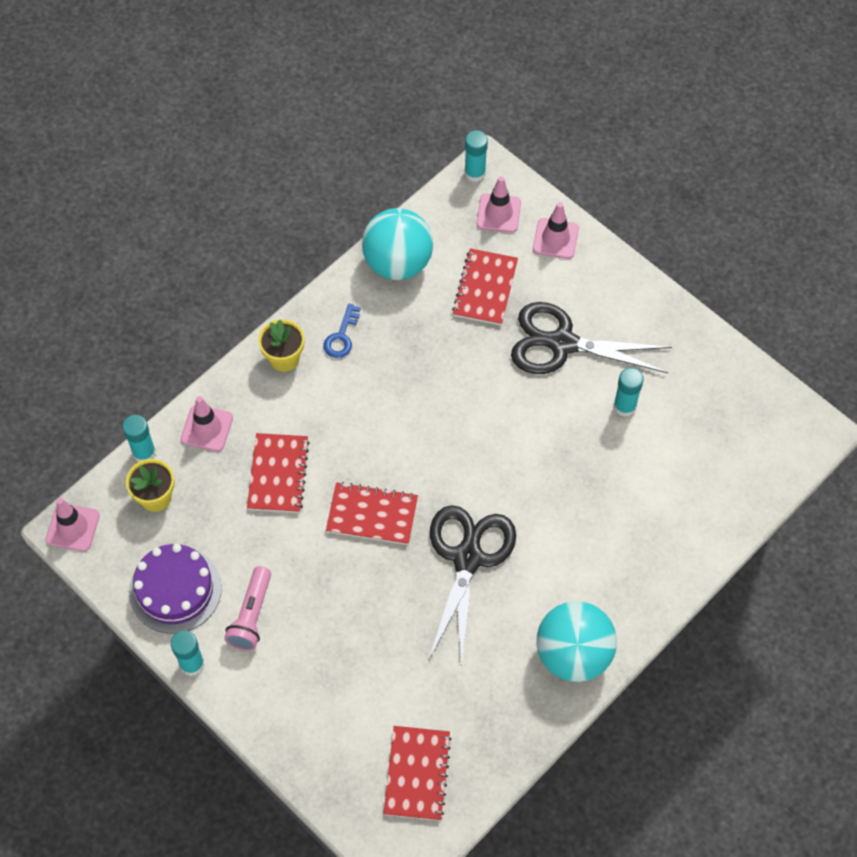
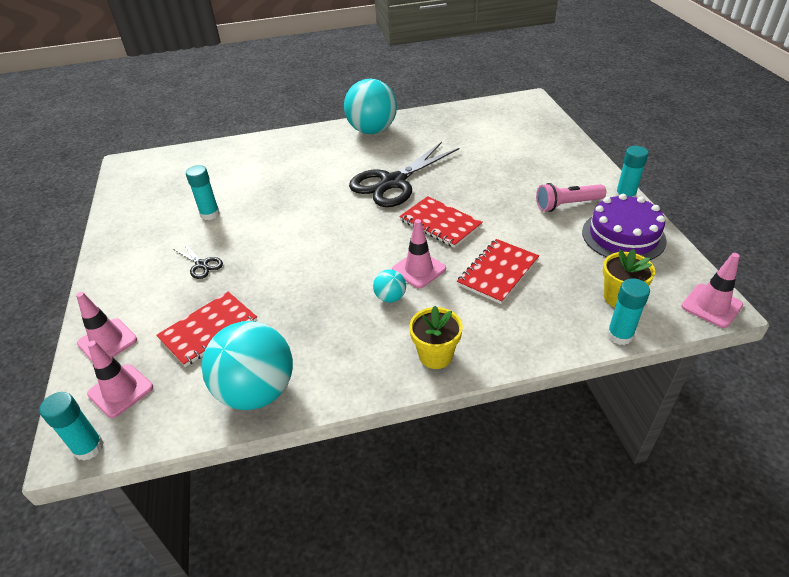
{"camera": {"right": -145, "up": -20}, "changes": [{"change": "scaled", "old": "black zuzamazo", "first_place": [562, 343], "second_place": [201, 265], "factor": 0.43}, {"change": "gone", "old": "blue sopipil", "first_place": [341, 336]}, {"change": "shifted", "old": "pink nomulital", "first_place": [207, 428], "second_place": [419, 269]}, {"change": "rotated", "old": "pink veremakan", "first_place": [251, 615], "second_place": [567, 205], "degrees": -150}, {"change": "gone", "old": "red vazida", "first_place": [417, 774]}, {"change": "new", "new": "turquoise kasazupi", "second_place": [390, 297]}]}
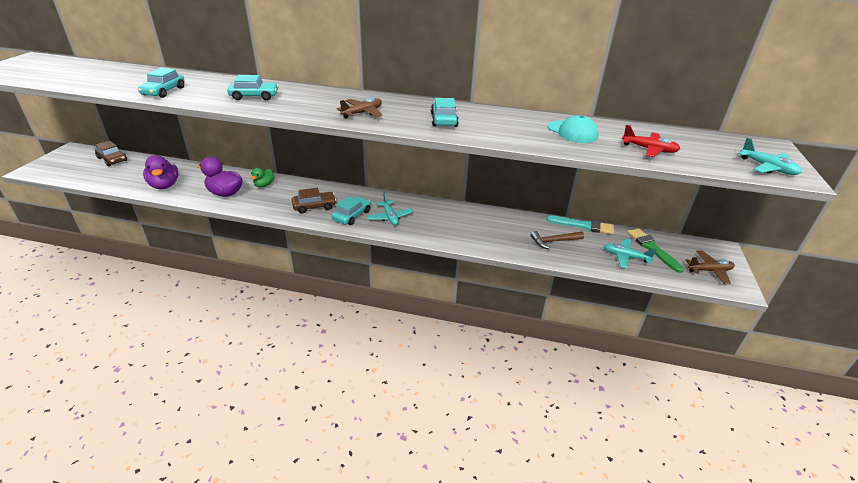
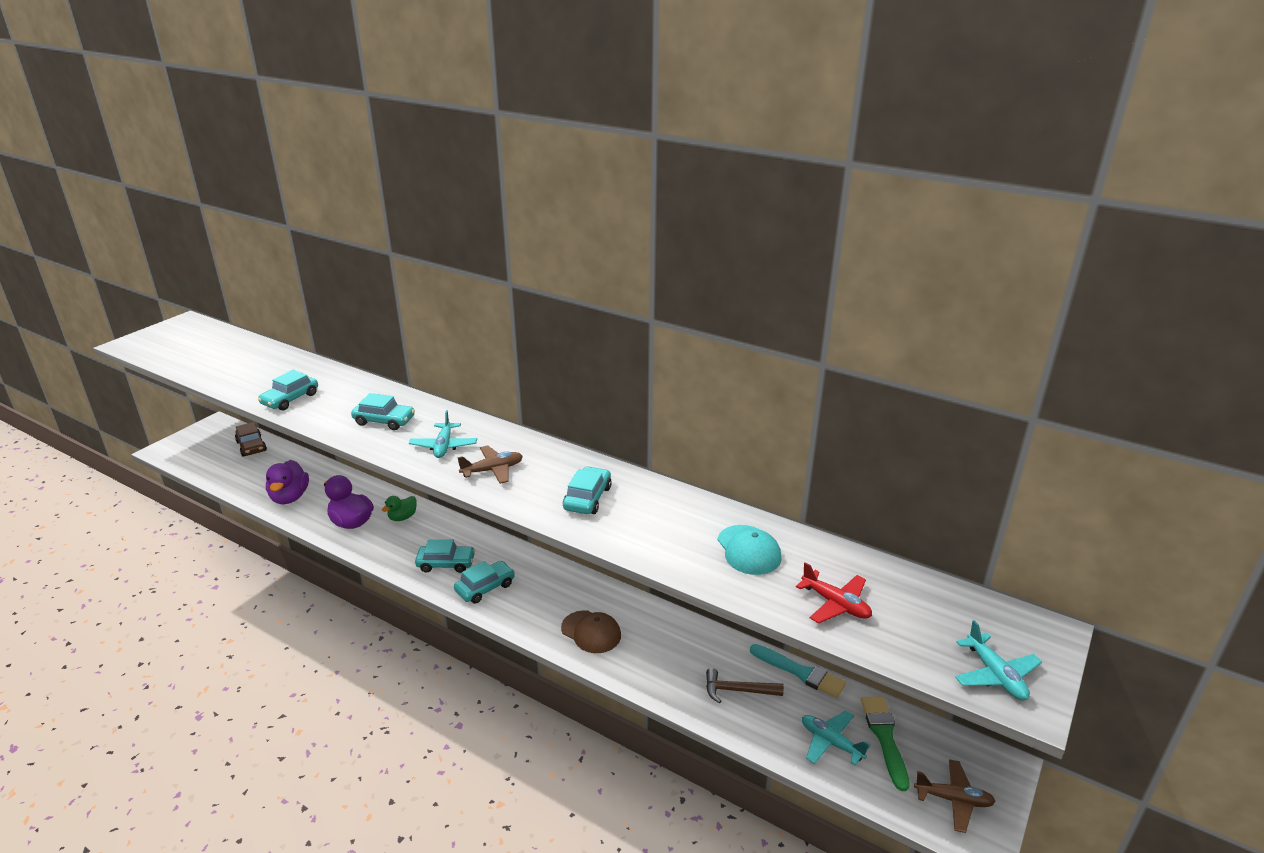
{"camera": {"right": 20, "up": -5}, "changes": [{"change": "repainted", "old": "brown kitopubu", "new": "turquoise kitopubu", "first_place": [314, 206], "second_place": [446, 564]}, {"change": "shifted", "old": "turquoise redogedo", "first_place": [390, 217], "second_place": [444, 446]}, {"change": "new", "new": "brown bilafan", "second_place": [591, 632]}]}
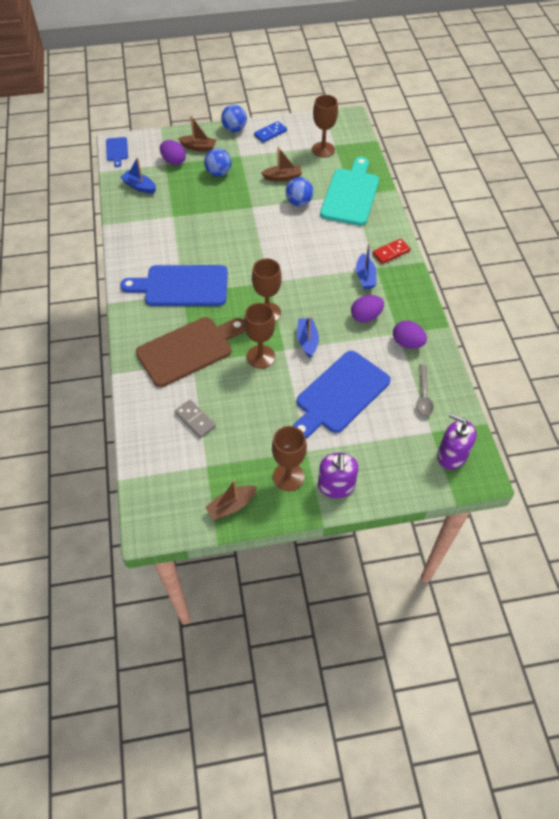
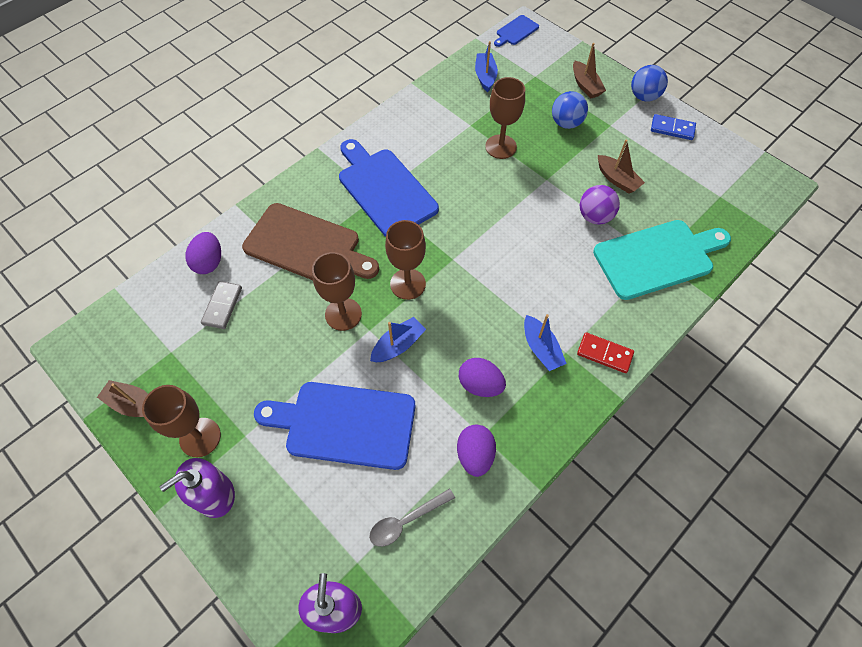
{"camera": {"right": 55, "up": 5}, "changes": [{"change": "shifted", "old": "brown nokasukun", "first_place": [323, 149], "second_place": [500, 147]}, {"change": "shifted", "old": "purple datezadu", "first_place": [174, 161], "second_place": [209, 262]}, {"change": "repainted", "old": "blue kasazupi", "new": "purple kasazupi", "first_place": [299, 202], "second_place": [594, 216]}, {"change": "rotated", "old": "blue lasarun", "first_place": [365, 277], "second_place": [541, 348], "degrees": -75}]}
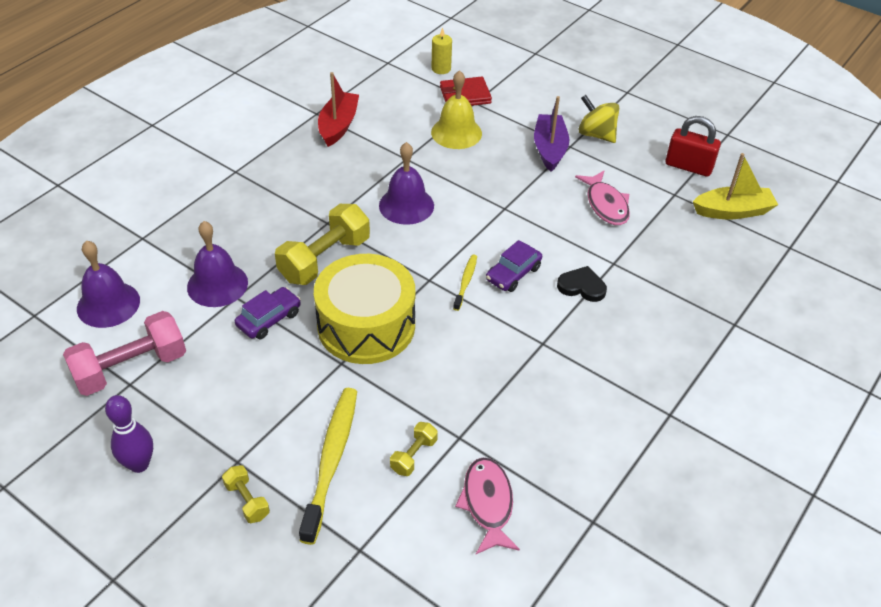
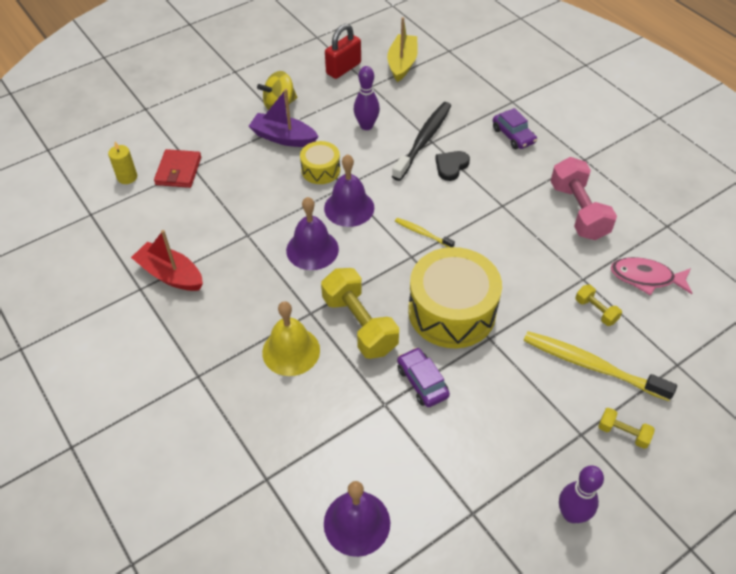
{"camera": {"right": -70, "up": 5}, "changes": [{"change": "shifted", "old": "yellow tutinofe", "first_place": [456, 133], "second_place": [291, 351]}, {"change": "swapped", "old": "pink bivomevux", "new": "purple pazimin", "first_place": [606, 205], "second_place": [366, 126]}, {"change": "shifted", "old": "purple tutinofe", "first_place": [217, 284], "second_place": [349, 208]}, {"change": "shifted", "old": "purple kitopubu", "first_place": [513, 274], "second_place": [513, 135]}, {"change": "shifted", "old": "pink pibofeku", "first_place": [131, 368], "second_place": [578, 211]}, {"change": "rotated", "old": "yellow pibofeku", "first_place": [247, 500], "second_place": [623, 433], "degrees": 45}, {"change": "new", "new": "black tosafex", "second_place": [423, 140]}, {"change": "new", "new": "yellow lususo", "second_place": [320, 170]}]}
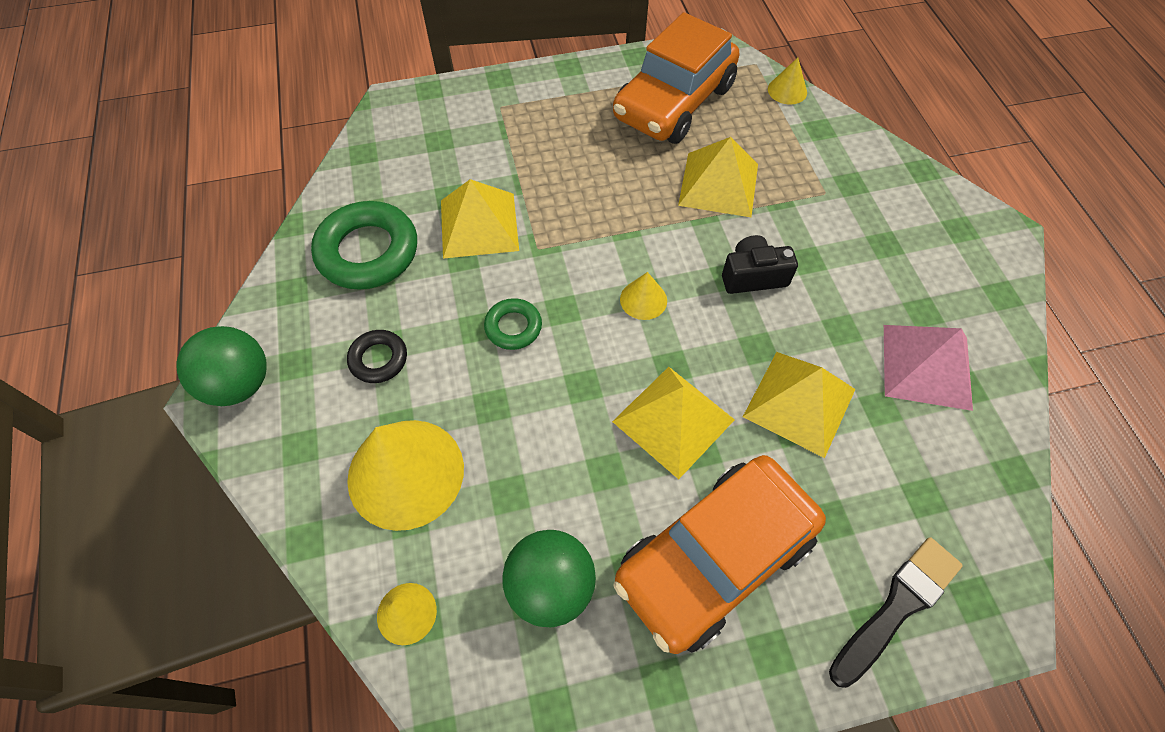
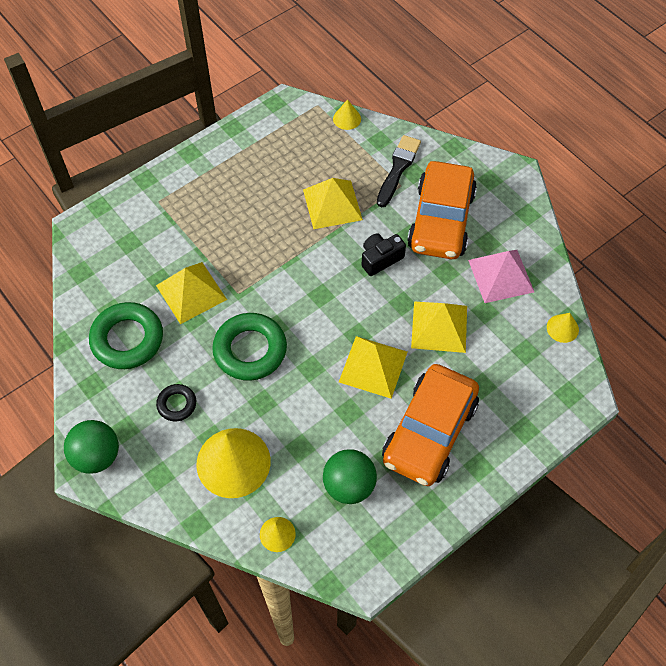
{"camera": {"right": -25, "up": 0}, "changes": [{"change": "shifted", "old": "orange kitopubu", "first_place": [674, 102], "second_place": [441, 221]}, {"change": "shifted", "old": "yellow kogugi", "first_place": [643, 299], "second_place": [562, 328]}, {"change": "scaled", "old": "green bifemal", "first_place": [513, 327], "second_place": [250, 350], "factor": 1.91}, {"change": "shifted", "old": "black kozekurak", "first_place": [897, 607], "second_place": [398, 168]}]}
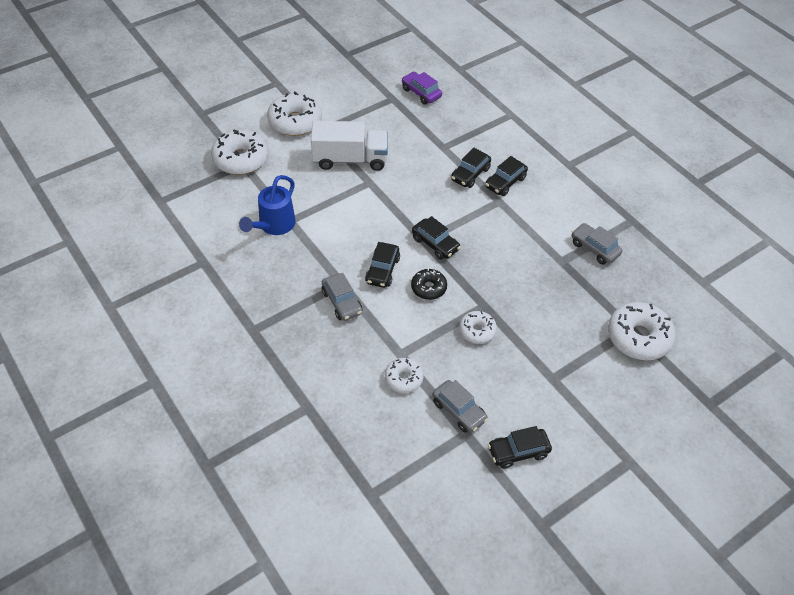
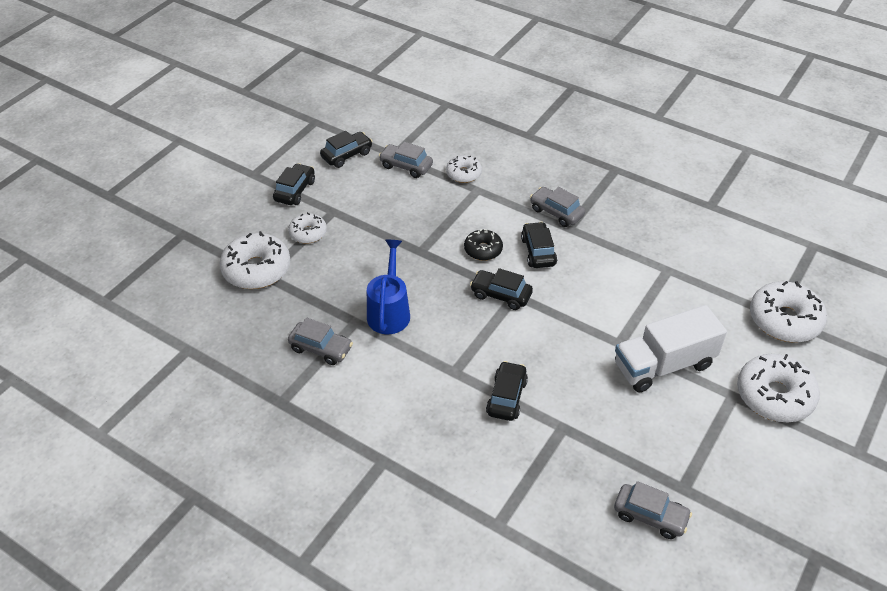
{"camera": {"right": 160, "up": -5}, "changes": [{"change": "repainted", "old": "purple kitopubu", "new": "grey kitopubu", "first_place": [421, 93], "second_place": [650, 516]}, {"change": "shifted", "old": "black kitopubu", "first_place": [505, 182], "second_place": [295, 191]}, {"change": "shifted", "old": "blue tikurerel", "first_place": [273, 225], "second_place": [389, 311]}, {"change": "shifted", "old": "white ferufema", "first_place": [477, 331], "second_place": [308, 233]}]}
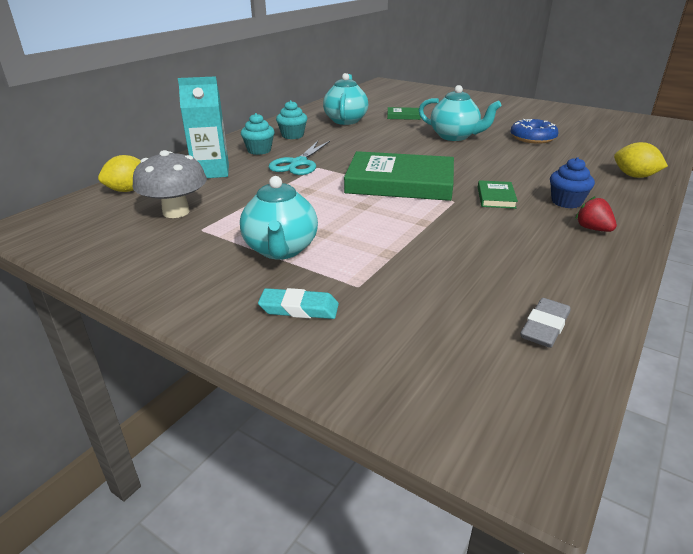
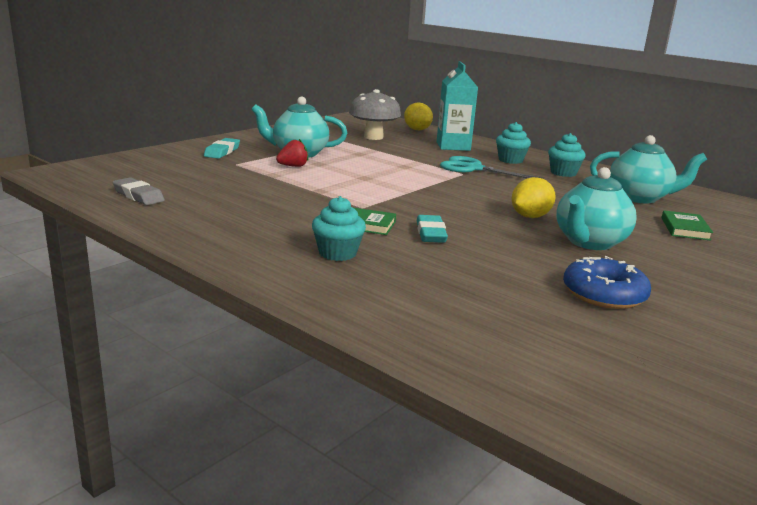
{"camera": {"right": 95, "up": -10}, "changes": [{"change": "shifted", "old": "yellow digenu", "first_place": [634, 176], "second_place": [530, 216]}, {"change": "gone", "old": "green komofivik", "first_place": [400, 182]}, {"change": "repainted", "old": "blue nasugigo", "new": "turquoise nasugigo", "first_place": [566, 202], "second_place": [337, 253]}, {"change": "shifted", "old": "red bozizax", "first_place": [593, 229], "second_place": [293, 166]}, {"change": "new", "new": "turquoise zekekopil", "second_place": [431, 233]}]}
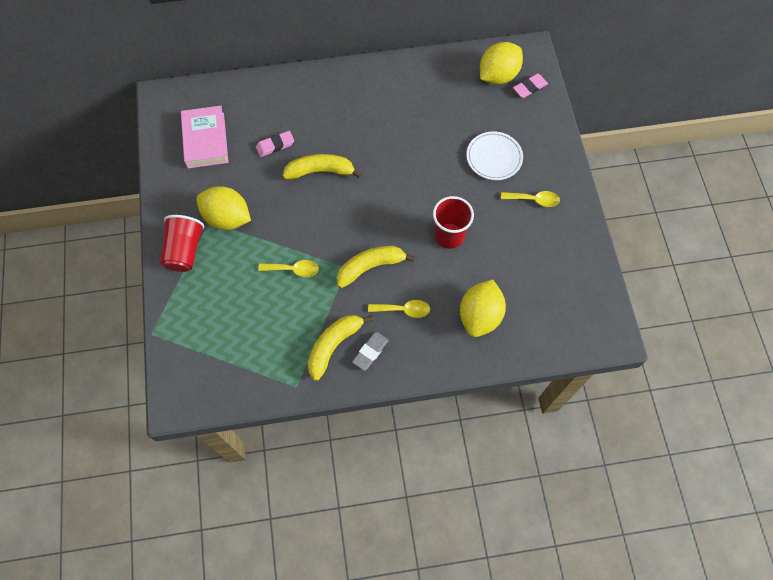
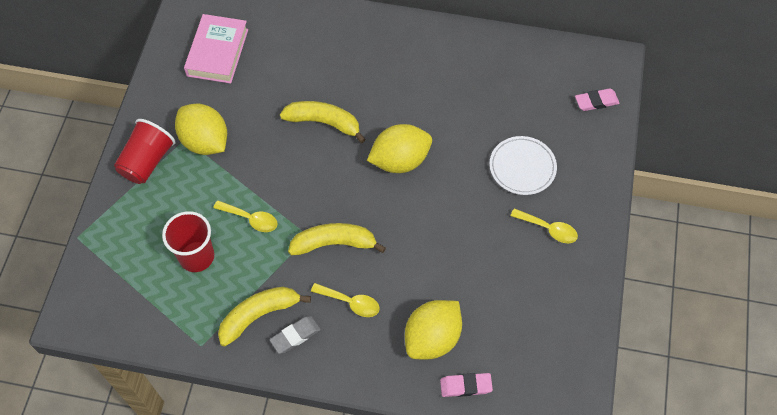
{"camera": {"right": 20, "up": -5}, "changes": [{"change": "shifted", "old": "yellow digenu", "first_place": [498, 76], "second_place": [400, 160]}, {"change": "shifted", "old": "pink zekekopil", "first_place": [275, 145], "second_place": [465, 386]}, {"change": "shifted", "old": "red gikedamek", "first_place": [449, 236], "second_place": [196, 256]}]}
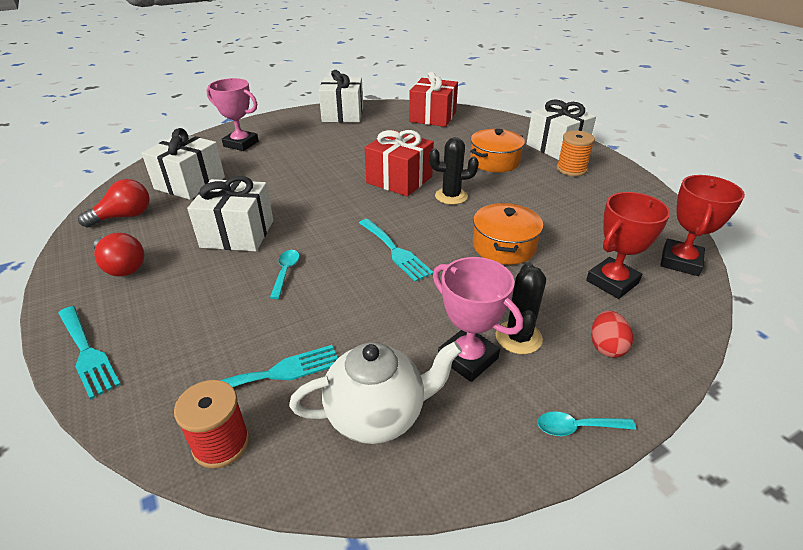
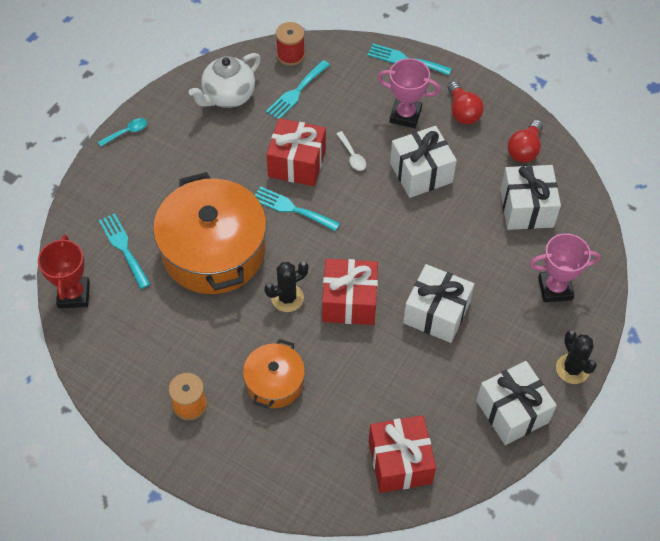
{"camera": {"right": 150, "up": 20}, "changes": [{"change": "shifted", "old": "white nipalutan", "first_place": [556, 147], "second_place": [436, 313]}, {"change": "swapped", "old": "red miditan", "new": "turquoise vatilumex", "first_place": [612, 282], "second_place": [123, 248]}, {"change": "scaled", "old": "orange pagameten", "first_place": [504, 246], "second_place": [213, 251], "factor": 1.92}, {"change": "rotated", "old": "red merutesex", "first_place": [122, 266], "second_place": [462, 112], "degrees": -120}, {"change": "repainted", "old": "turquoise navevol", "new": "white navevol", "first_place": [285, 272], "second_place": [352, 155]}, {"change": "shifted", "old": "pink miditan", "first_place": [468, 358], "second_place": [405, 115]}, {"change": "shifted", "old": "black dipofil", "first_place": [518, 337], "second_place": [572, 369]}, {"change": "gone", "old": "red datezadu", "first_place": [606, 347]}, {"change": "new", "new": "red nipalutan", "second_place": [297, 163]}]}
